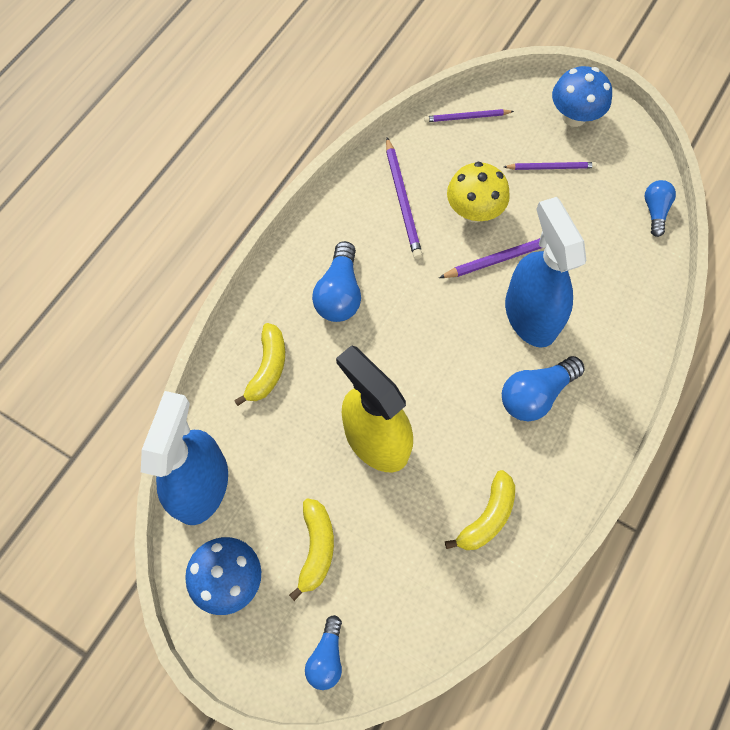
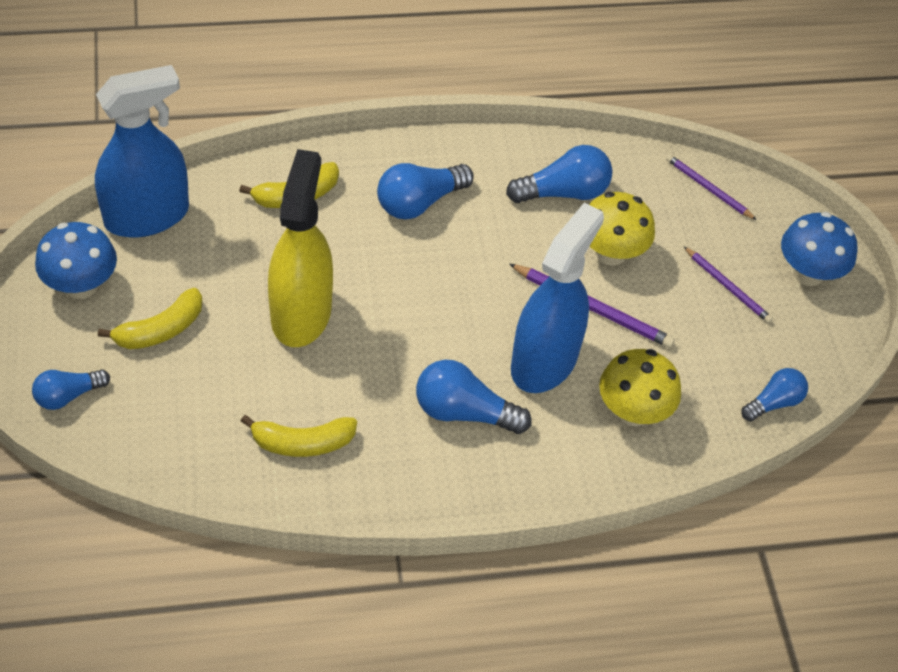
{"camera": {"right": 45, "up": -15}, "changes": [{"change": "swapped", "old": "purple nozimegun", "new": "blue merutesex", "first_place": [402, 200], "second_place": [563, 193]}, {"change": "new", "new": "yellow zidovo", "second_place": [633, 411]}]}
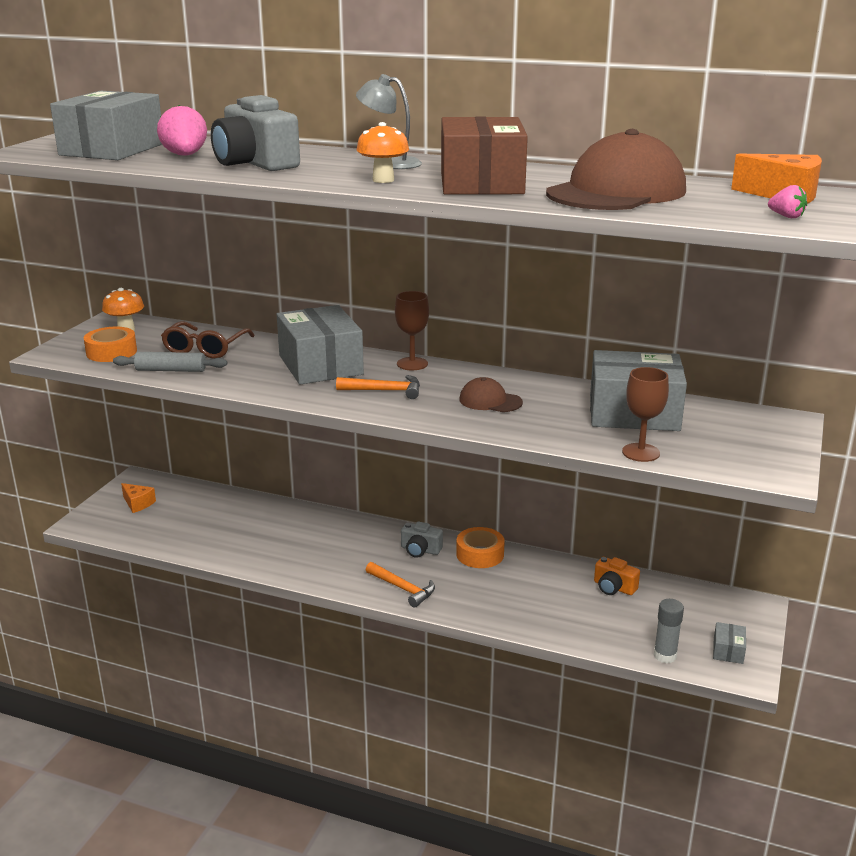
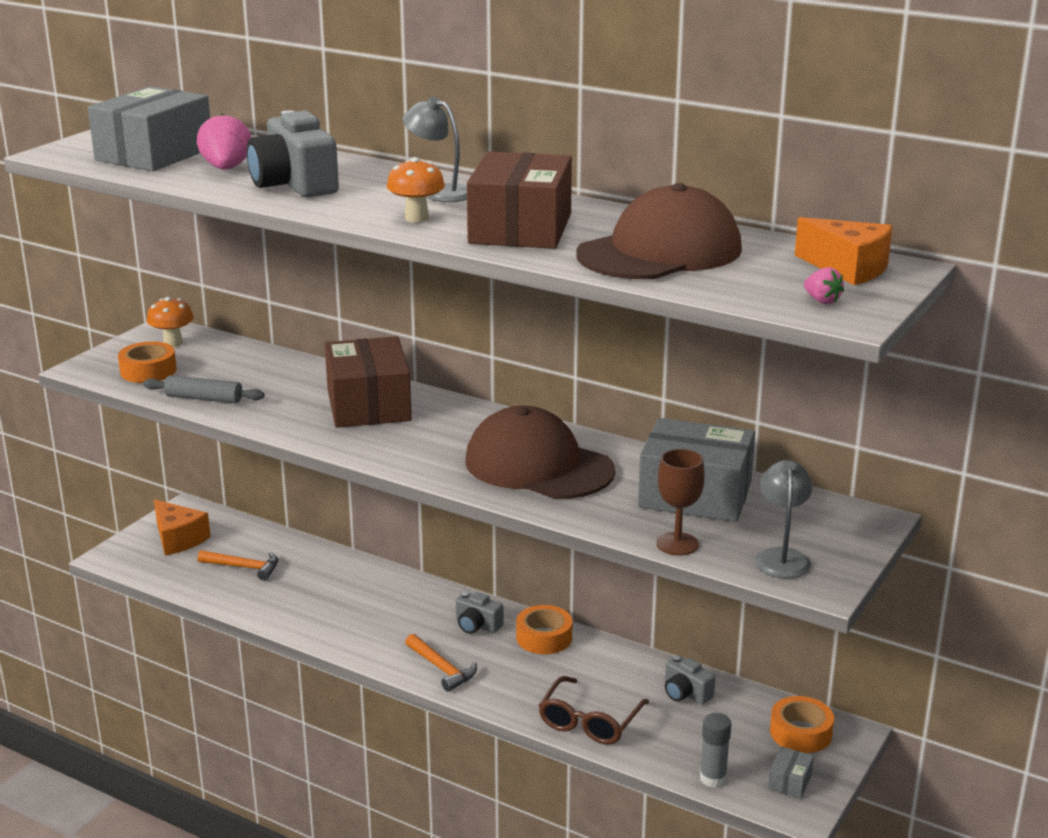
{"camera": {"right": 10, "up": 0}, "changes": [{"change": "gone", "old": "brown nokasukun", "first_place": [412, 364]}, {"change": "repainted", "old": "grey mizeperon", "new": "brown mizeperon", "first_place": [320, 365], "second_place": [368, 405]}, {"change": "shifted", "old": "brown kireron", "first_place": [205, 348], "second_place": [589, 721]}, {"change": "shifted", "old": "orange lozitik", "first_place": [385, 391], "second_place": [244, 567]}, {"change": "scaled", "old": "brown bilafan", "first_place": [490, 401], "second_place": [538, 466], "factor": 2.13}, {"change": "scaled", "old": "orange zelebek", "first_place": [138, 503], "second_place": [178, 539], "factor": 1.57}, {"change": "repainted", "old": "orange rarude", "new": "grey rarude", "first_place": [614, 587], "second_place": [686, 693]}, {"change": "new", "new": "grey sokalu", "second_place": [781, 557]}, {"change": "new", "new": "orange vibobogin", "second_place": [800, 733]}]}
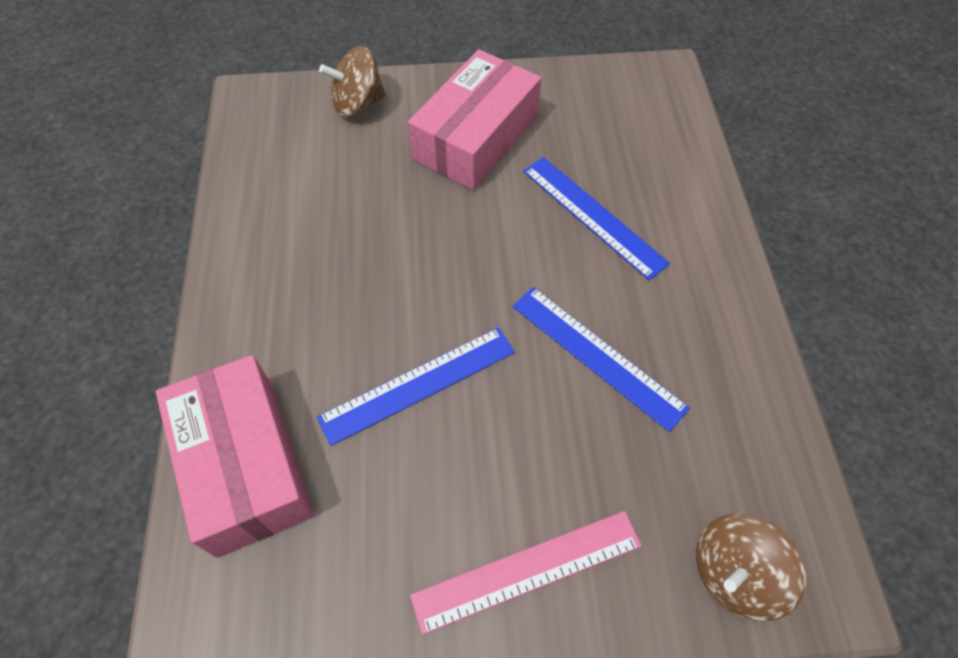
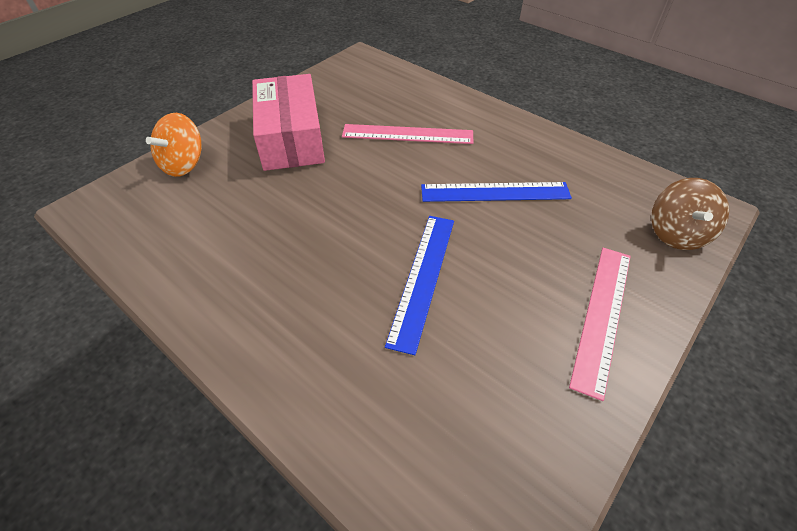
{"camera": {"right": -45, "up": -10}, "changes": [{"change": "repainted", "old": "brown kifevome", "new": "orange kifevome", "first_place": [358, 104], "second_place": [184, 164]}, {"change": "repainted", "old": "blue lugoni", "new": "pink lugoni", "first_place": [593, 216], "second_place": [407, 134]}, {"change": "gone", "old": "pink mizeperon", "first_place": [245, 465]}]}
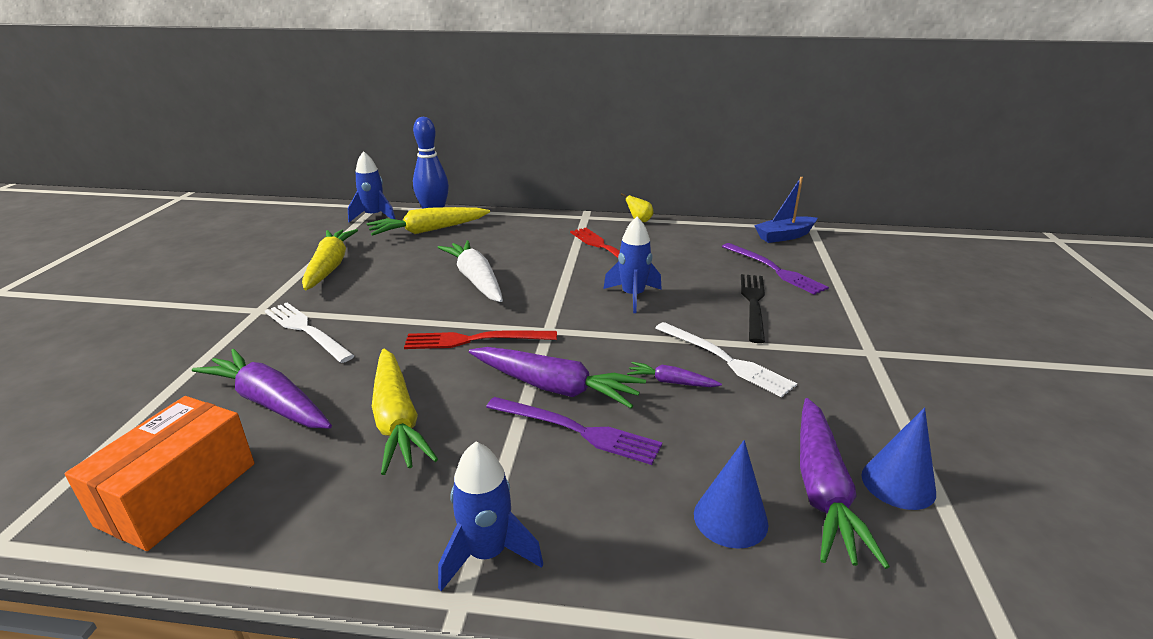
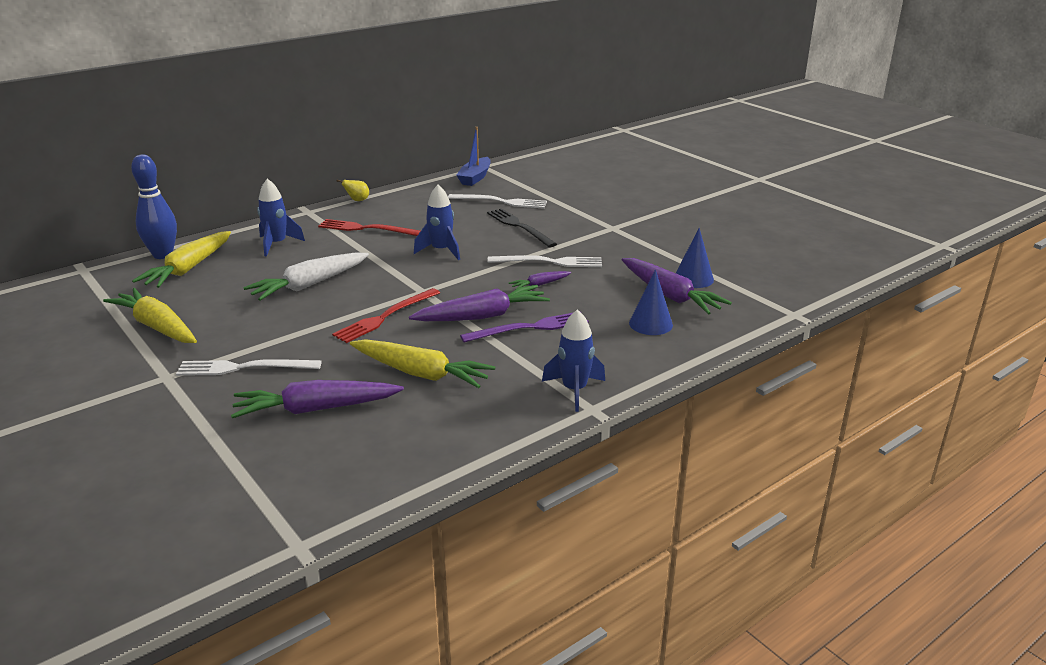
{"camera": {"right": -45, "up": 0}, "changes": [{"change": "shifted", "old": "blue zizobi", "first_place": [374, 216], "second_place": [277, 244]}, {"change": "rotated", "old": "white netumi", "first_place": [475, 280], "second_place": [309, 285], "degrees": -60}, {"change": "repainted", "old": "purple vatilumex", "new": "white vatilumex", "first_place": [774, 270], "second_place": [501, 202]}, {"change": "gone", "old": "orange mizeperon", "first_place": [178, 493]}]}
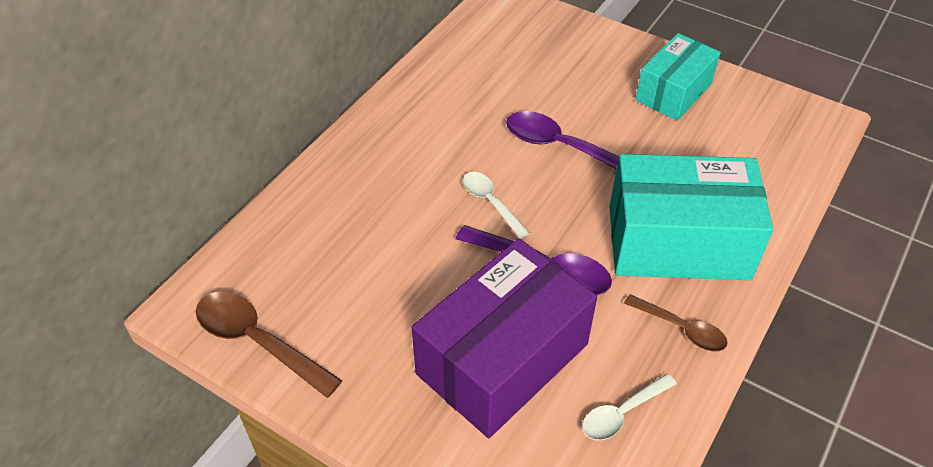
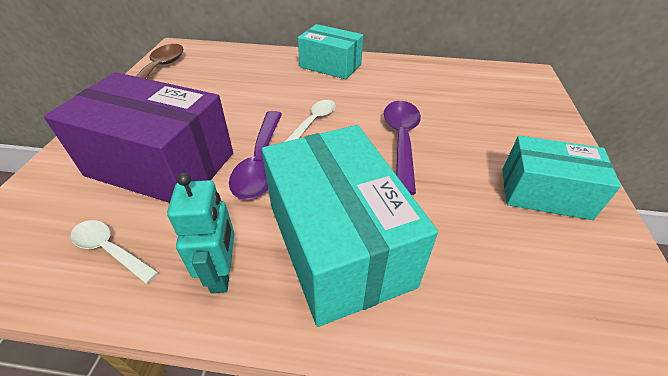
{"camera": {"right": 65, "up": -5}, "changes": [{"change": "swapped", "old": "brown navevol", "new": "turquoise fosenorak", "first_place": [681, 329], "second_place": [222, 273]}, {"change": "new", "new": "turquoise mizeperon", "second_place": [330, 65]}]}
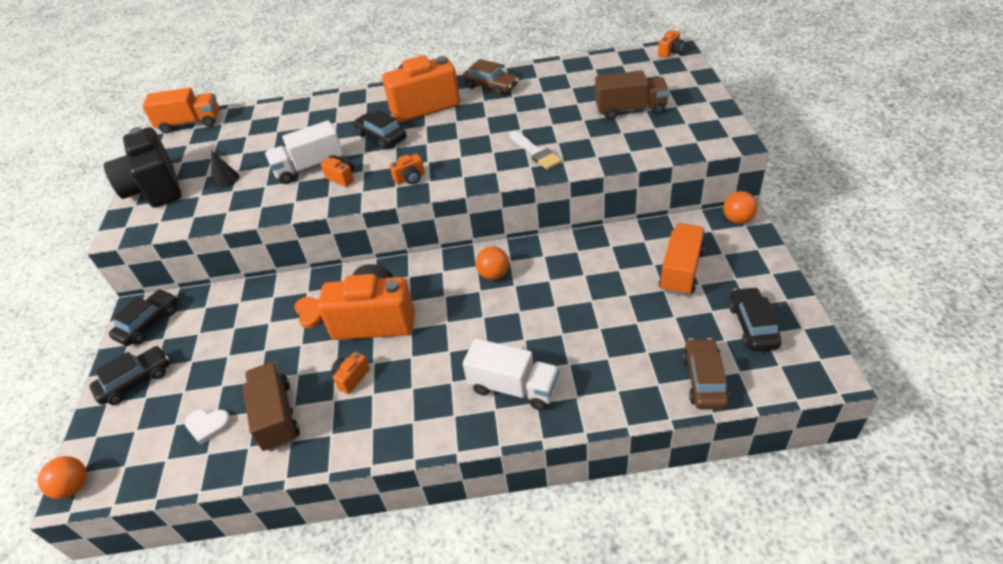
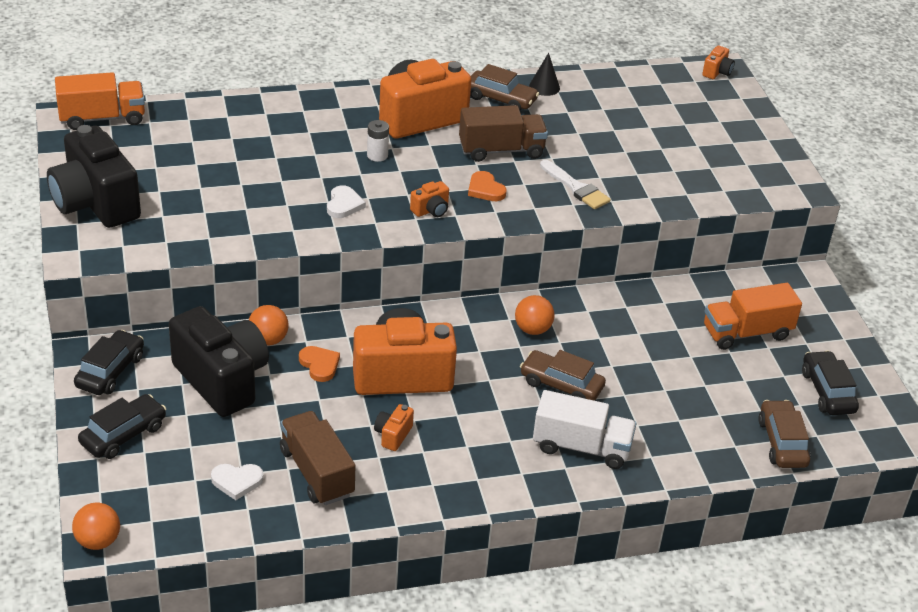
{"camera": {"right": -15, "up": -5}, "changes": [{"change": "shifted", "old": "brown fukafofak", "first_place": [630, 110], "second_place": [501, 150]}, {"change": "swapped", "old": "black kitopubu", "new": "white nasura", "first_place": [381, 137], "second_place": [377, 155]}, {"change": "gone", "old": "white fukafofak", "first_place": [309, 167]}, {"change": "shifted", "old": "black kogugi", "first_place": [225, 179], "second_place": [544, 87]}, {"change": "swapped", "old": "orange rarude", "new": "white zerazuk", "first_place": [342, 178], "second_place": [344, 204]}, {"change": "shifted", "old": "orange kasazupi", "first_place": [737, 219], "second_place": [268, 340]}, {"change": "rotated", "old": "orange fukafofak", "first_place": [681, 271], "second_place": [746, 333], "degrees": -120}, {"change": "new", "new": "orange zerazuk", "second_place": [485, 189]}, {"change": "new", "new": "black rarude", "second_place": [222, 380]}, {"change": "new", "new": "brown kitopubu", "second_place": [561, 385]}]}
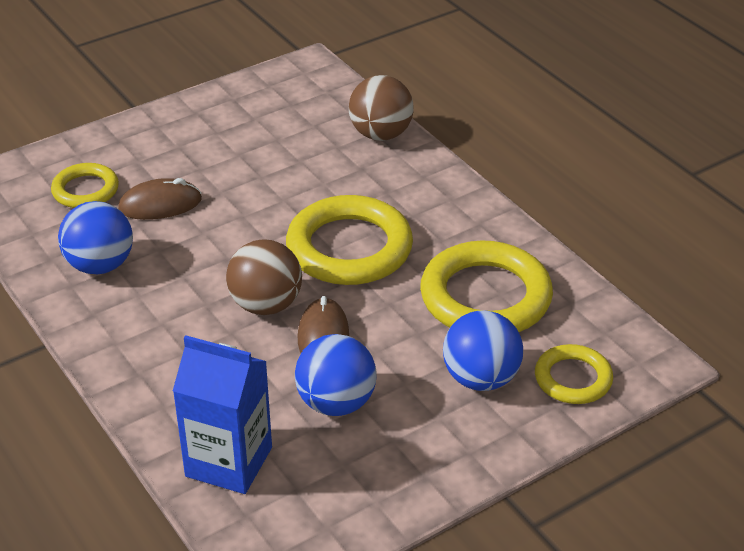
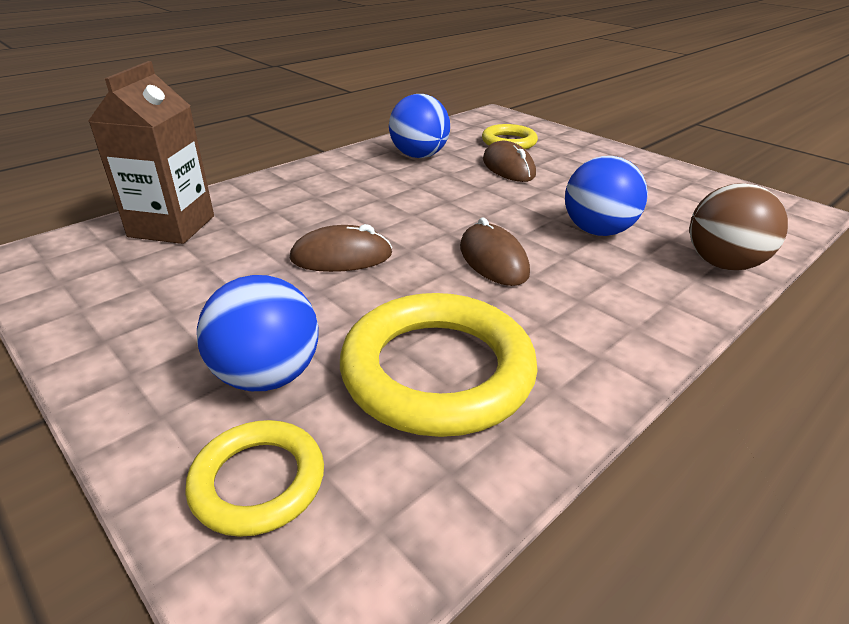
{"camera": {"right": 80, "up": -5}, "changes": [{"change": "swapped", "old": "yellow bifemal", "new": "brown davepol", "first_place": [349, 248], "second_place": [493, 260]}, {"change": "gone", "old": "brown kasazupi", "first_place": [266, 305]}, {"change": "shifted", "old": "blue kasazupi", "first_place": [336, 403], "second_place": [597, 231]}, {"change": "repainted", "old": "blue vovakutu", "new": "brown vovakutu", "first_place": [229, 462], "second_place": [172, 226]}]}
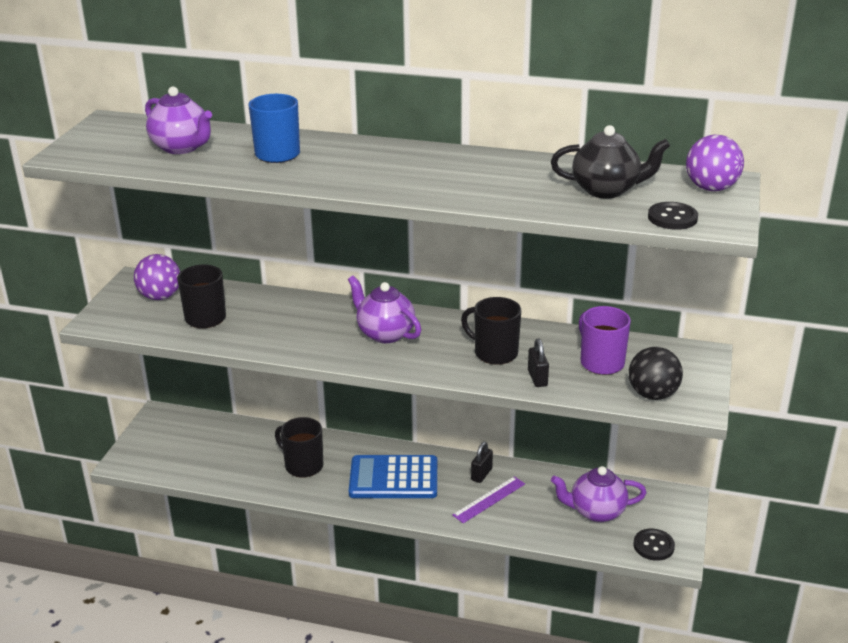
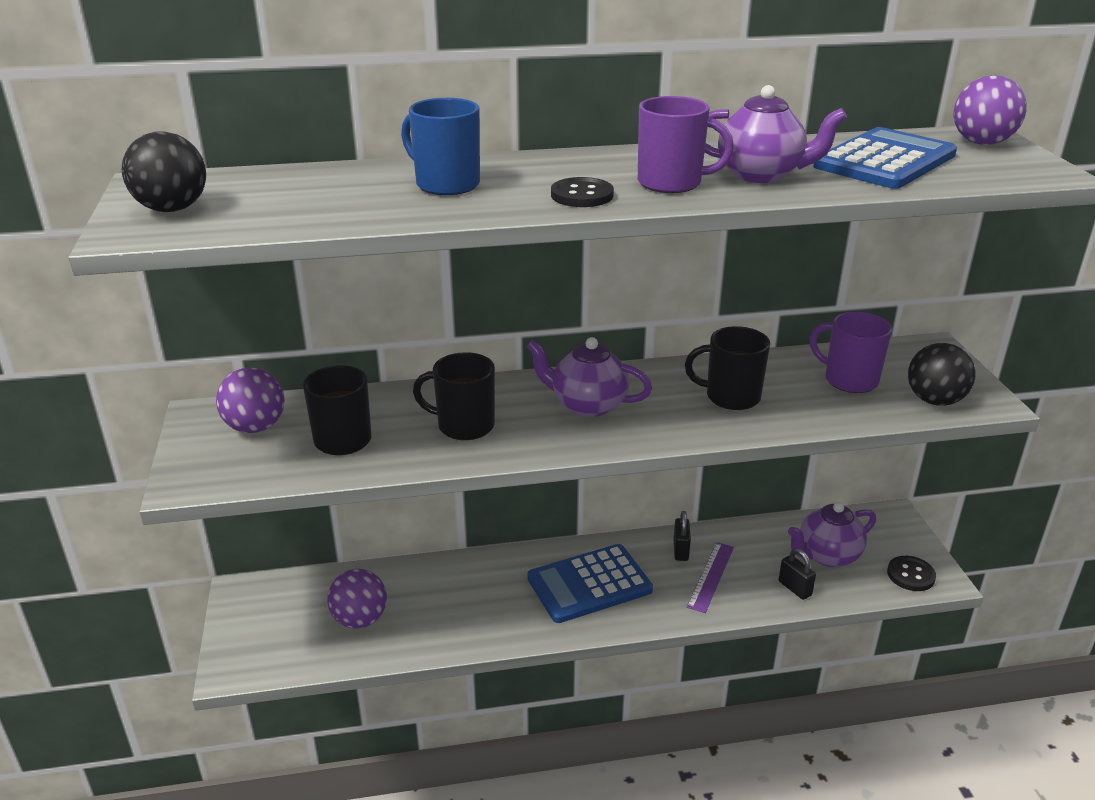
{"camera": {"right": -25, "up": 0}, "changes": [{"change": "shifted", "old": "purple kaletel", "first_place": [182, 147], "second_place": [761, 175]}, {"change": "swapped", "old": "black kaletel", "new": "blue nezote", "first_place": [606, 190], "second_place": [885, 161]}, {"change": "shifted", "old": "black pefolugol", "first_place": [672, 218], "second_place": [582, 195]}, {"change": "shifted", "old": "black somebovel", "first_place": [537, 378], "second_place": [794, 588]}, {"change": "shifted", "old": "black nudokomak", "first_place": [303, 465], "second_place": [464, 426]}, {"change": "new", "new": "purple nudokomak", "second_place": [671, 183]}, {"change": "new", "new": "black kasazupi", "second_place": [172, 209]}, {"change": "new", "new": "purple kasazupi", "second_place": [360, 619]}]}
